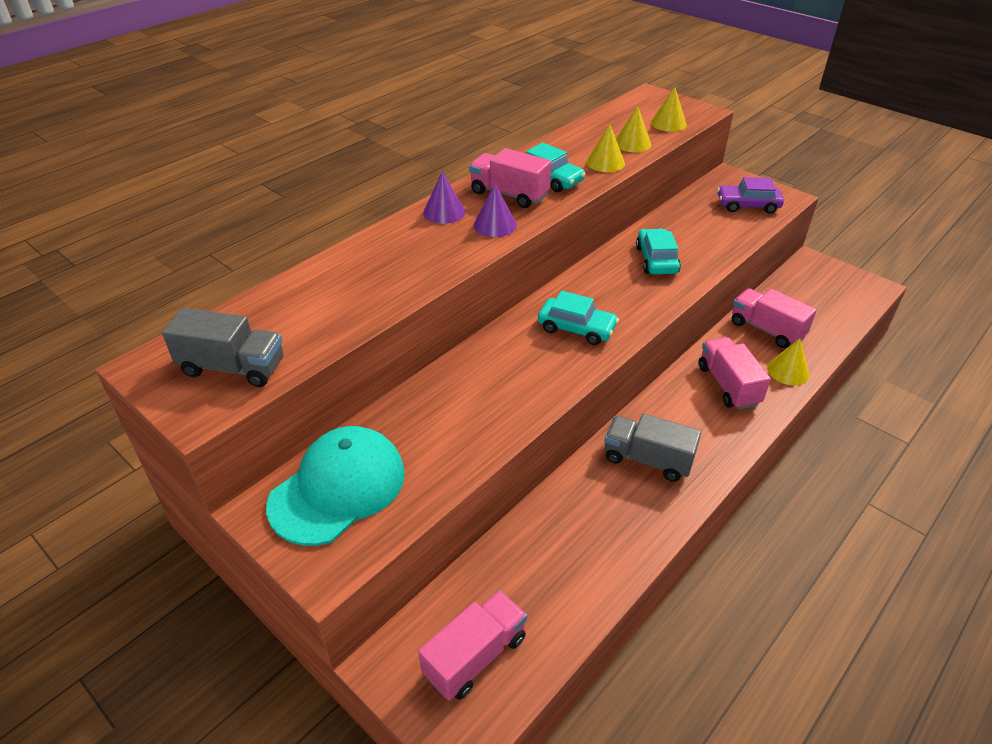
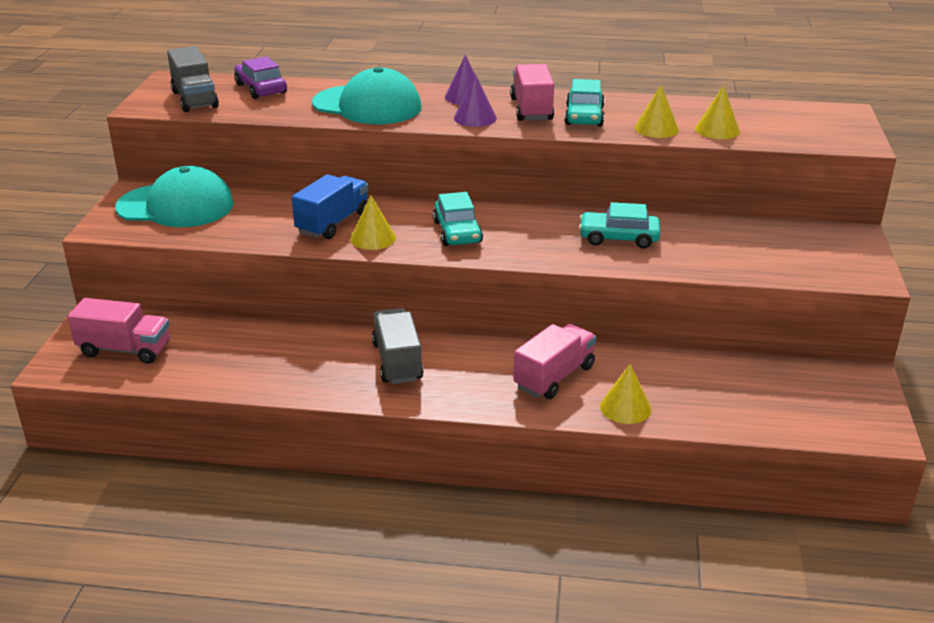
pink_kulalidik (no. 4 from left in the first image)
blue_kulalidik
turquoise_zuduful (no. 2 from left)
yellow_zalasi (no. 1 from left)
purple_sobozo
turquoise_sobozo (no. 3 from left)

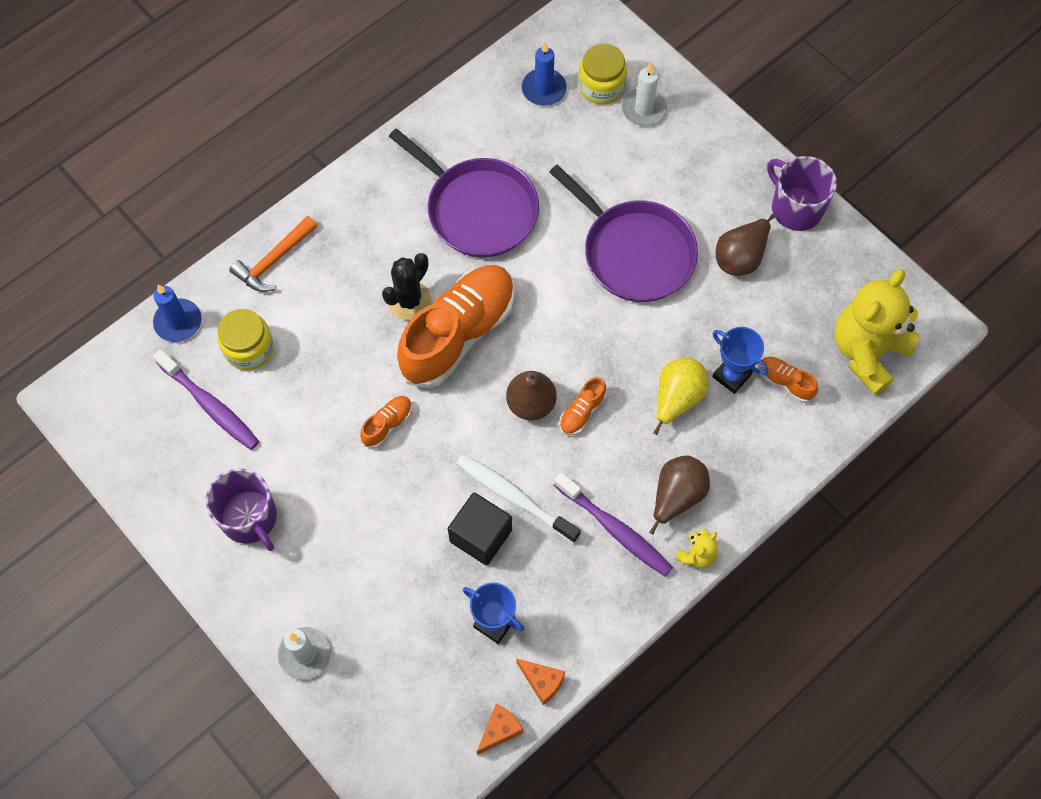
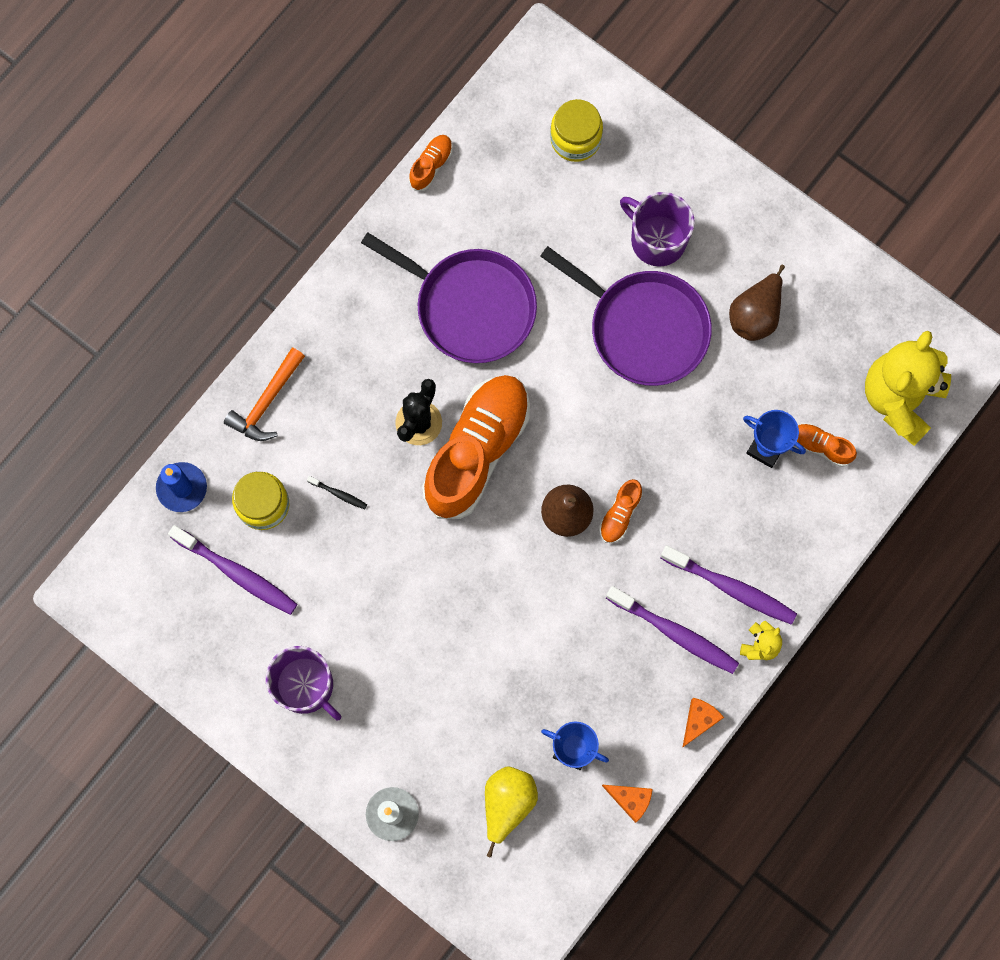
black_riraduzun
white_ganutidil
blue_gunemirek (no. 2 from left in the first image)
white_gunemirek (no. 2 from left in the first image)
black_ganutidil
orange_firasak (no. 1 from left)
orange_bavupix (no. 2 from left)
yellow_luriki
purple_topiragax (no. 2 from left)
purple_ganutidil (no. 3 from left)

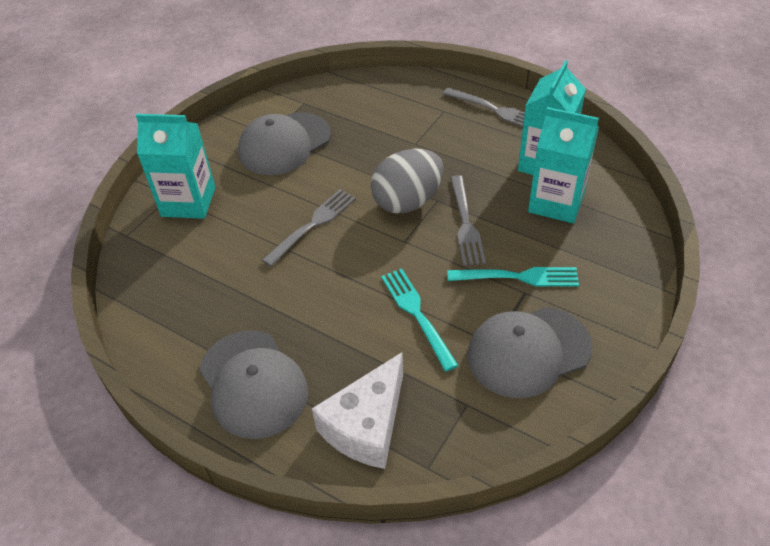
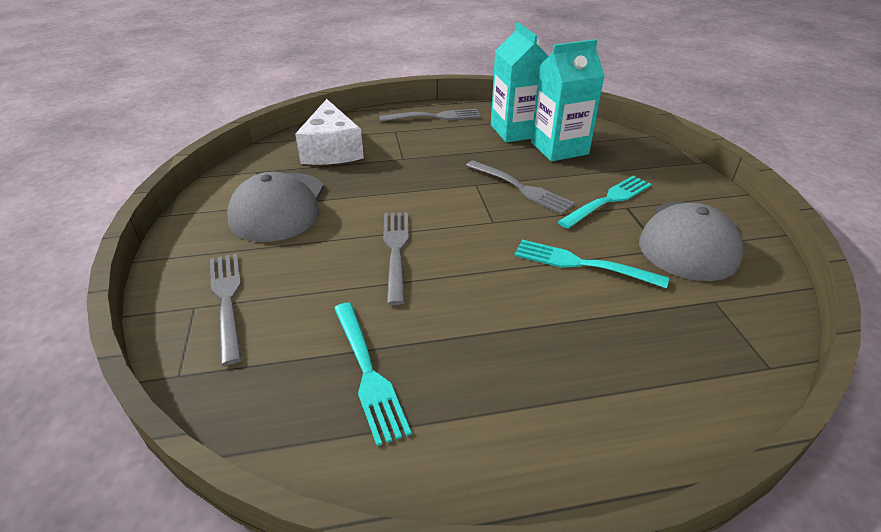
grey_zuduful (no. 1 from left in the first image)
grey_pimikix
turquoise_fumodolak (no. 1 from left)
white_bavupix
grey_fumodolak (no. 1 from left)

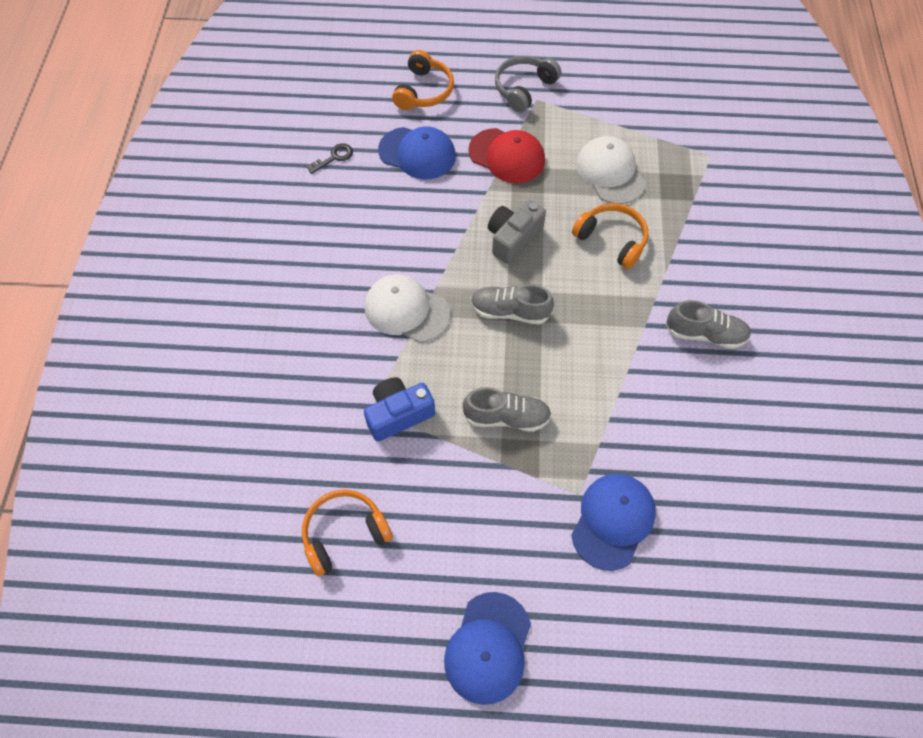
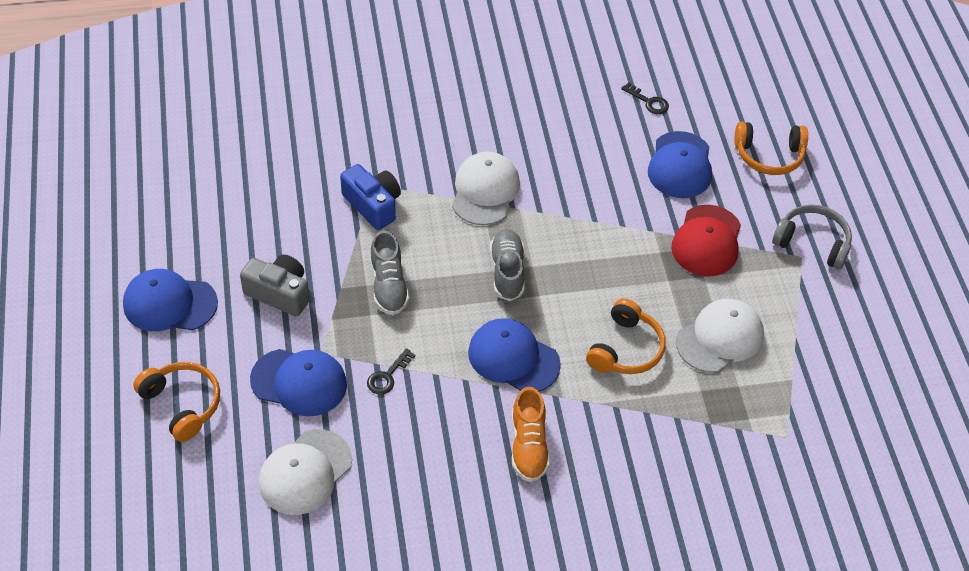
white_zuduful (no. 1 from left)
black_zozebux (no. 1 from left)
blue_zuduful (no. 3 from left)
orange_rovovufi (no. 1 from left)
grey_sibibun
orange_firasak

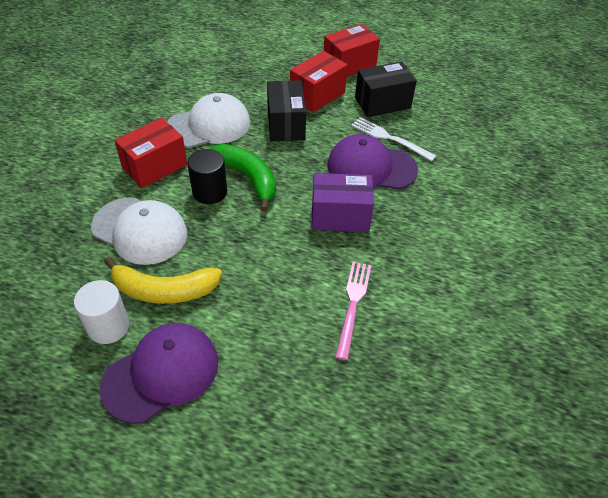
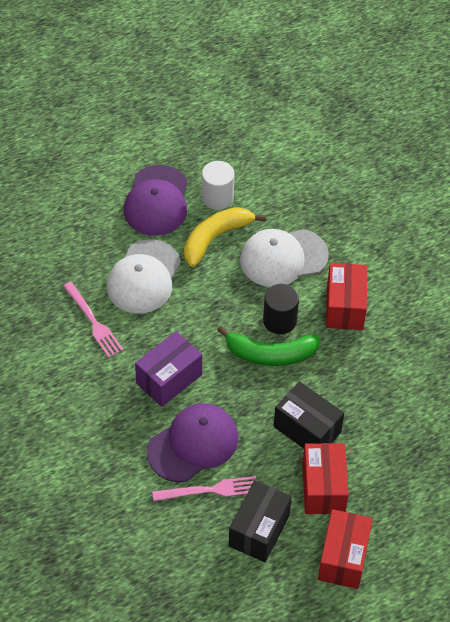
white_zuduful (no. 1 from left)
pink_fumodolak (no. 2 from left)

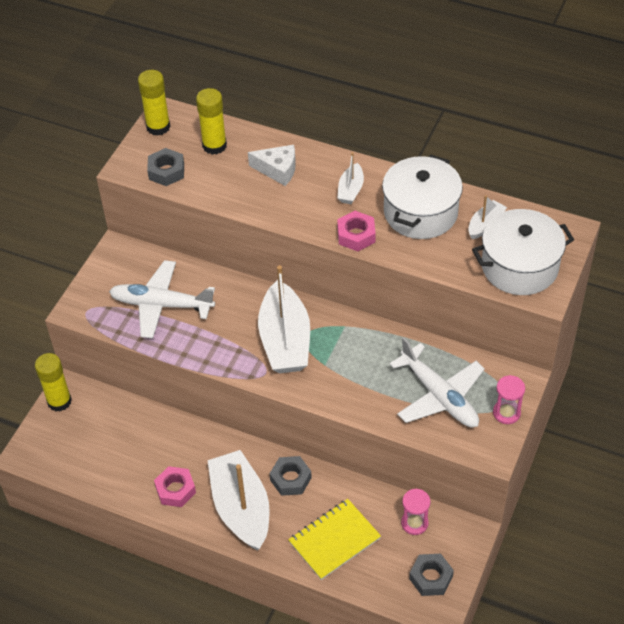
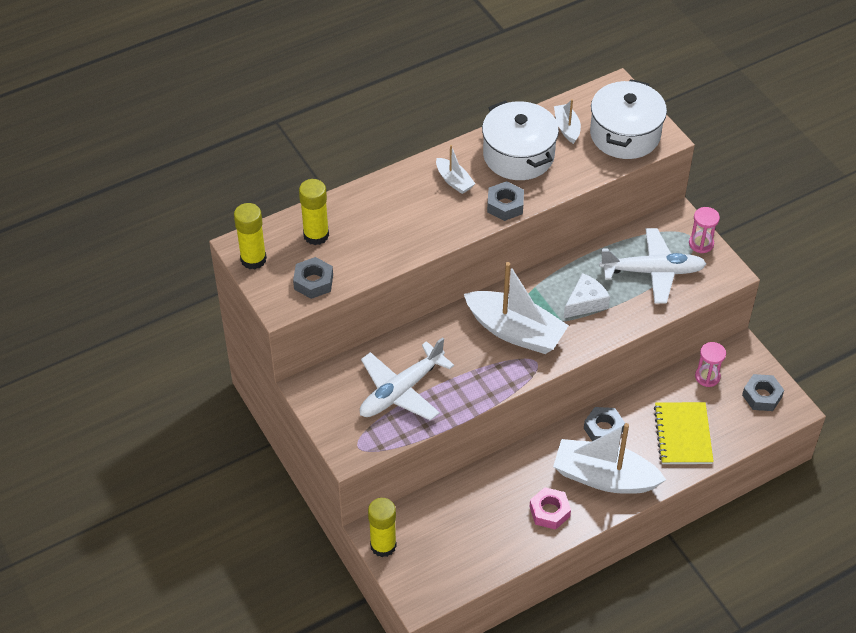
white_bavupix
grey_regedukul (no. 2 from left)

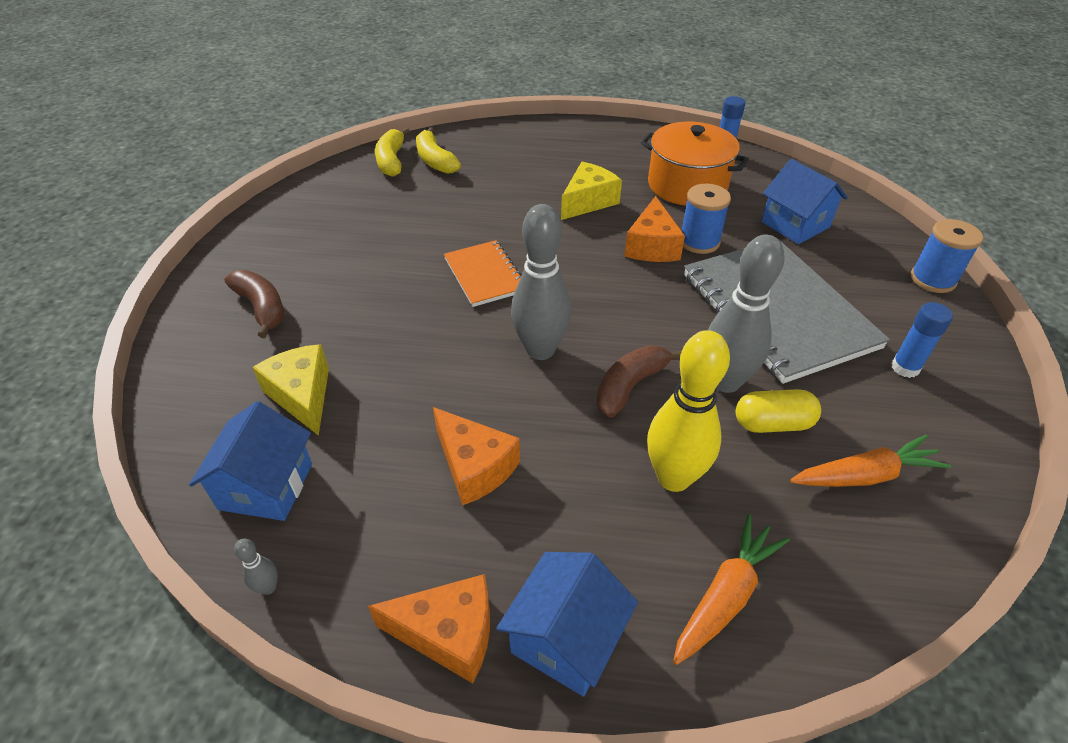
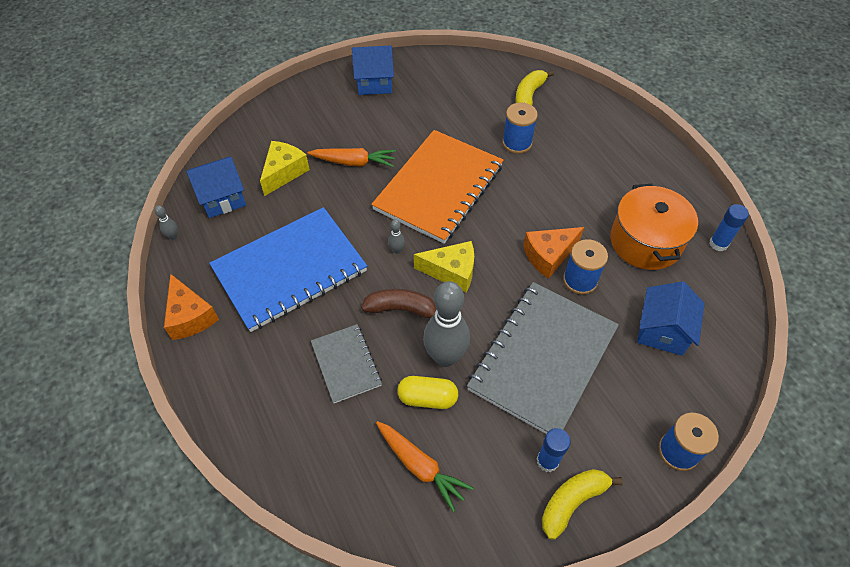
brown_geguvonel (no. 1 from left in the first image)
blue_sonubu (no. 1 from left)
yellow_geguvonel (no. 2 from left)
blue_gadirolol (no. 2 from left)
yellow_bavupix (no. 2 from left)
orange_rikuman (no. 1 from left)
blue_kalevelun
grey_kalevelun (no. 1 from left)
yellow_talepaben
orange_kalevelun
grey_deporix (no. 2 from left)

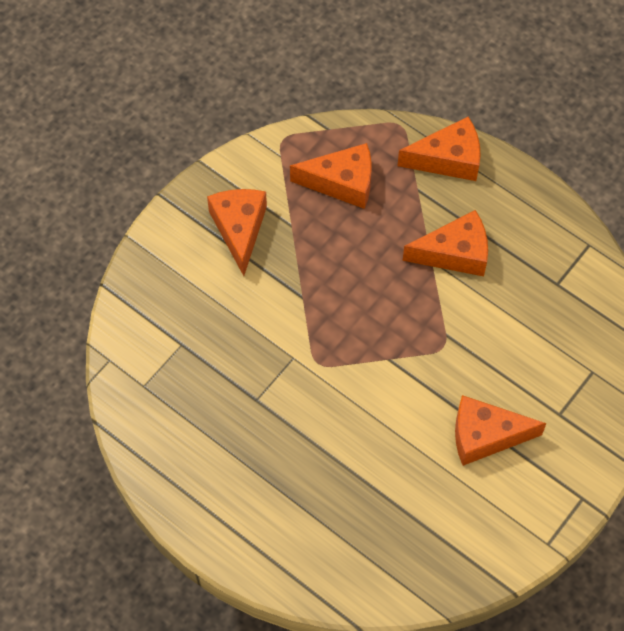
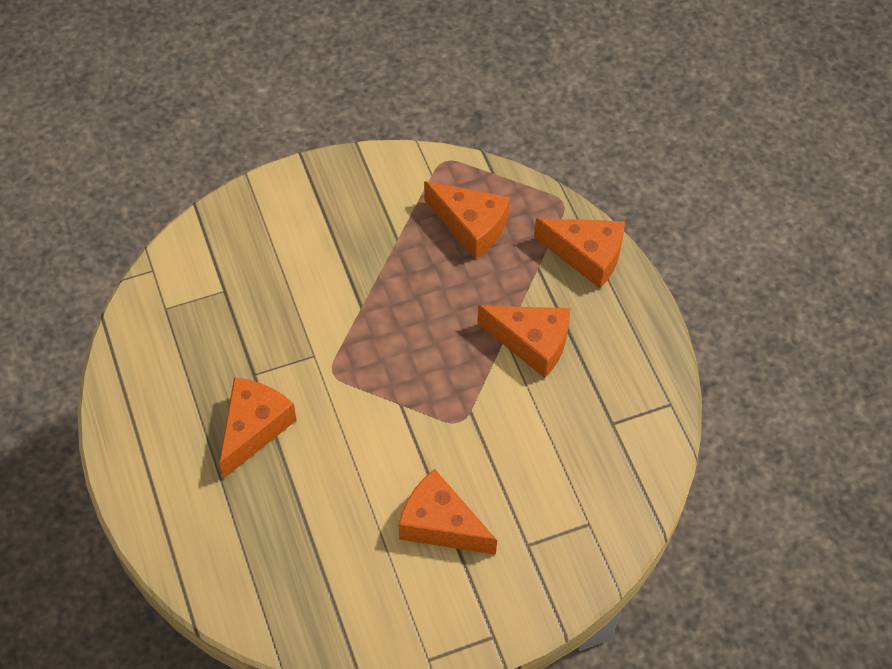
orange_bavupix (no. 1 from left)

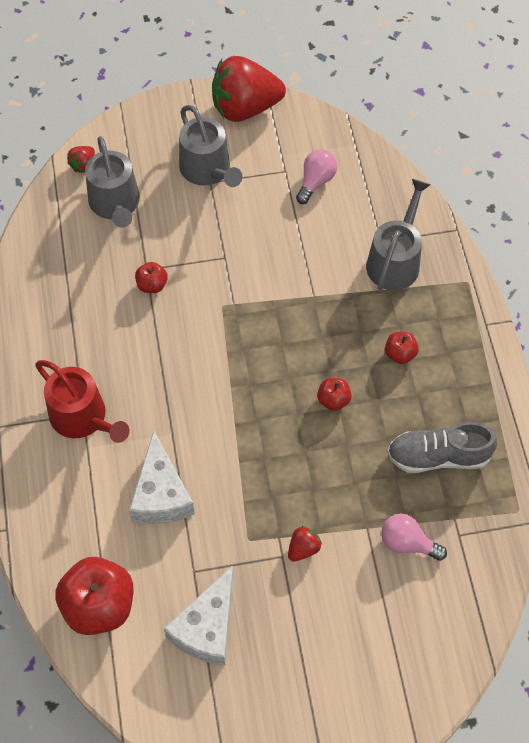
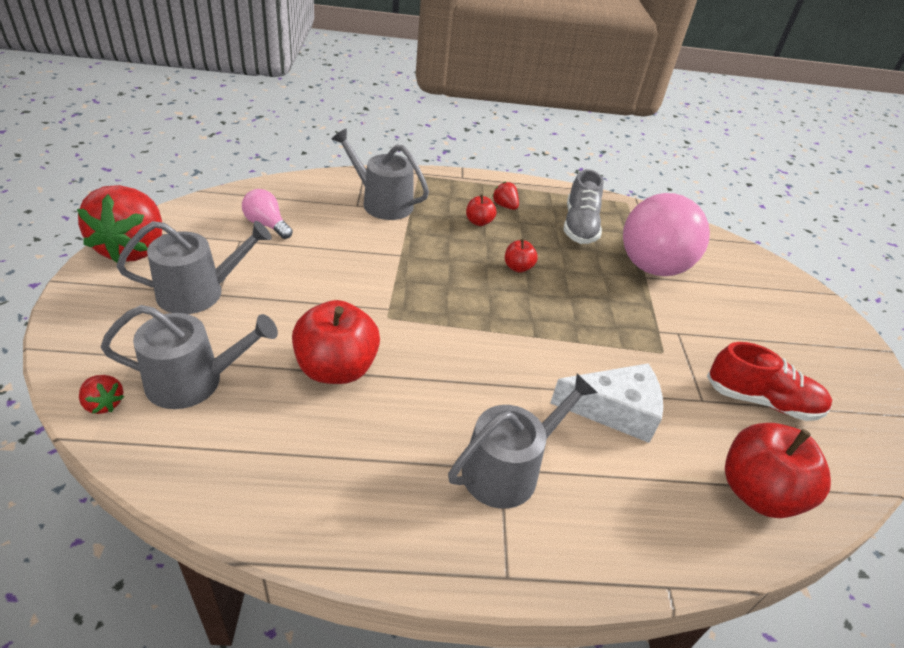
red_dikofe (no. 3 from left)
red_firasak
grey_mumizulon (no. 4 from left)
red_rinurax (no. 1 from left)
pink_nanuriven (no. 2 from left)

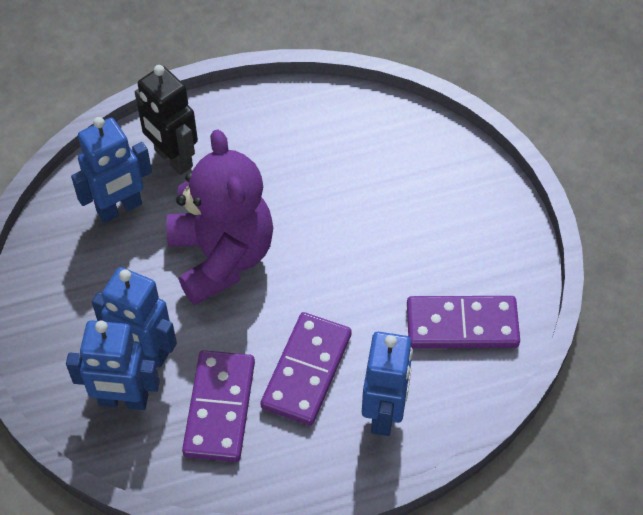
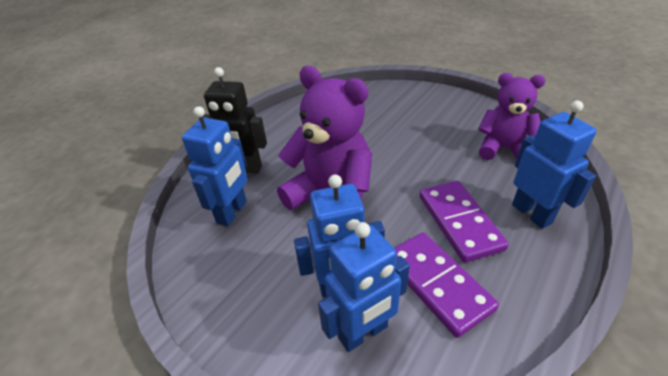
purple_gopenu (no. 2 from left)

